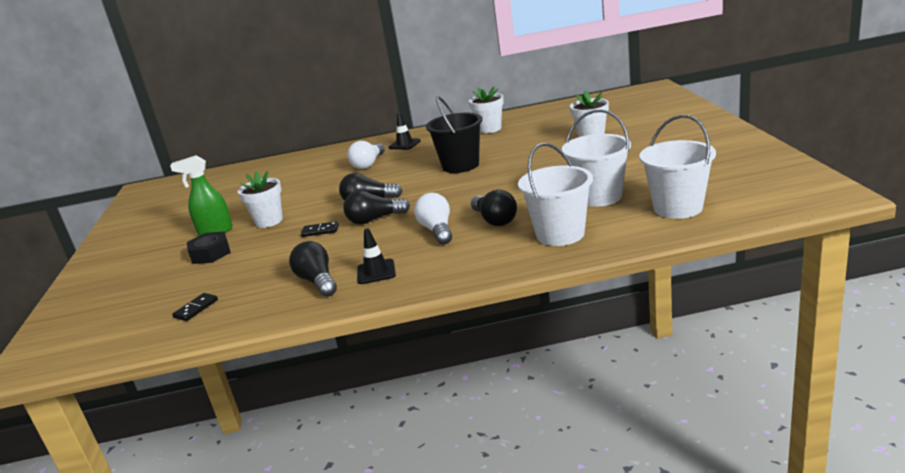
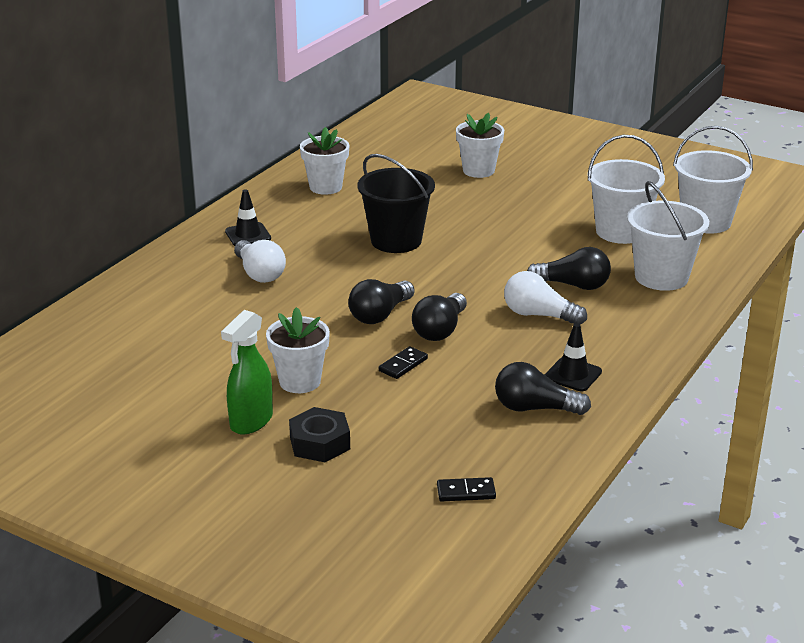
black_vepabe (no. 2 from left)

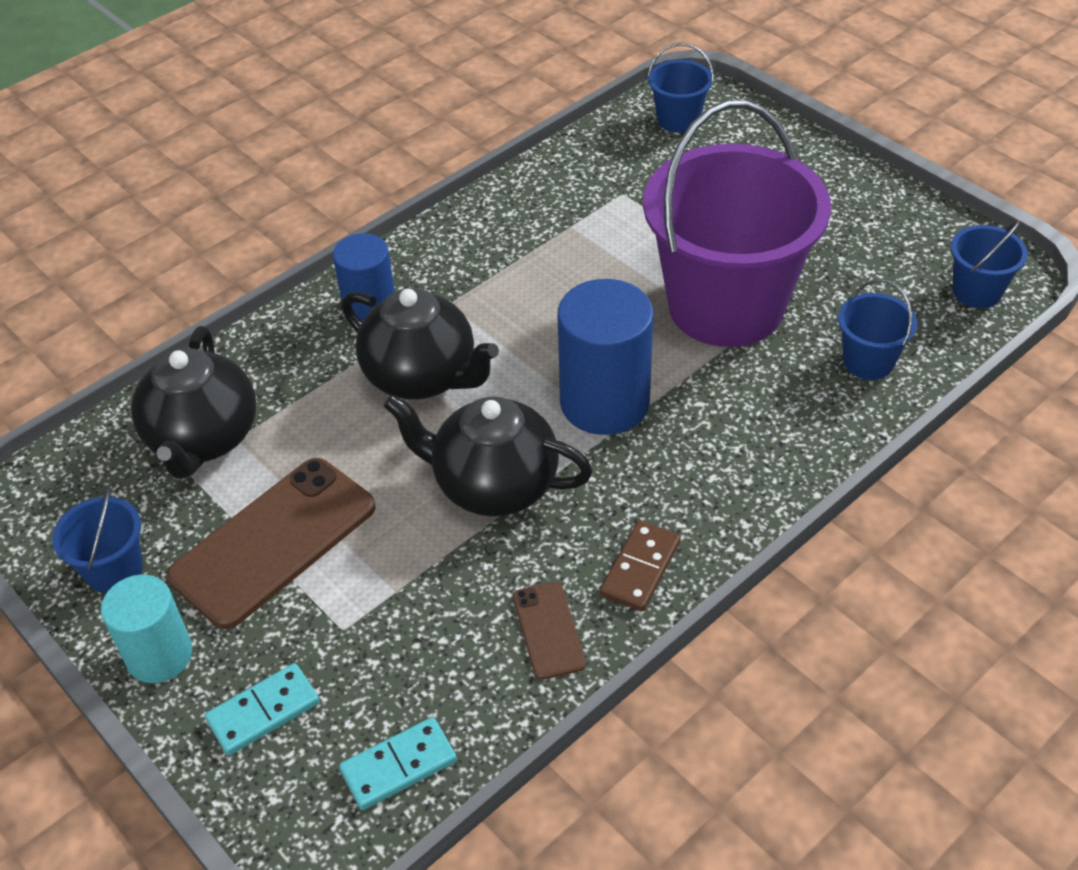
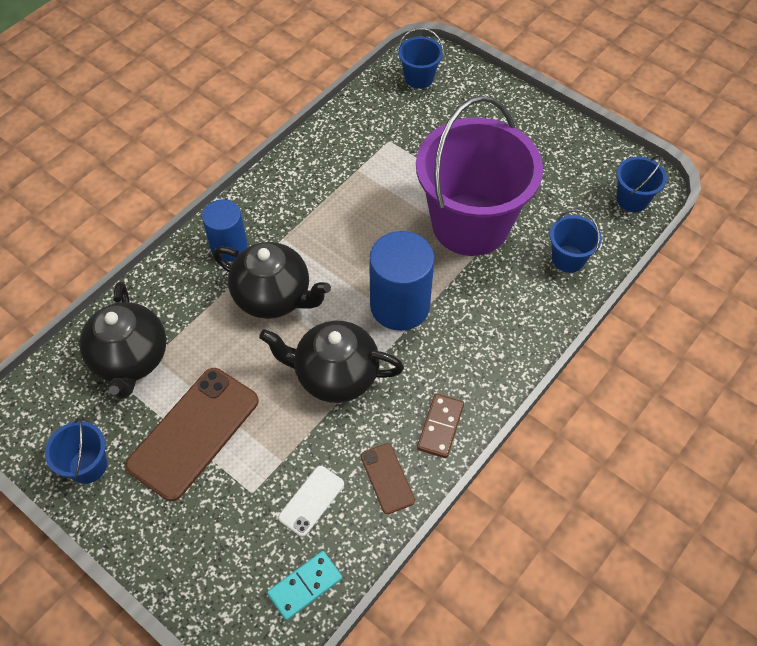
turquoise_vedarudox
turquoise_vepabe (no. 1 from left in the first image)
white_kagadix

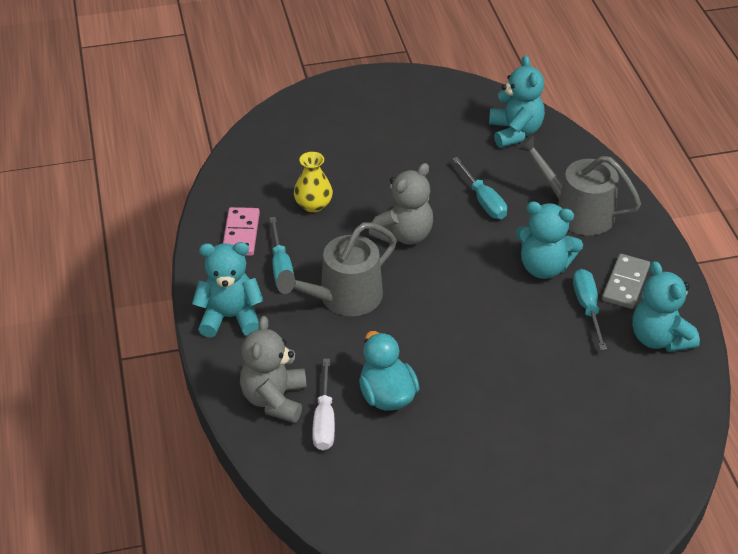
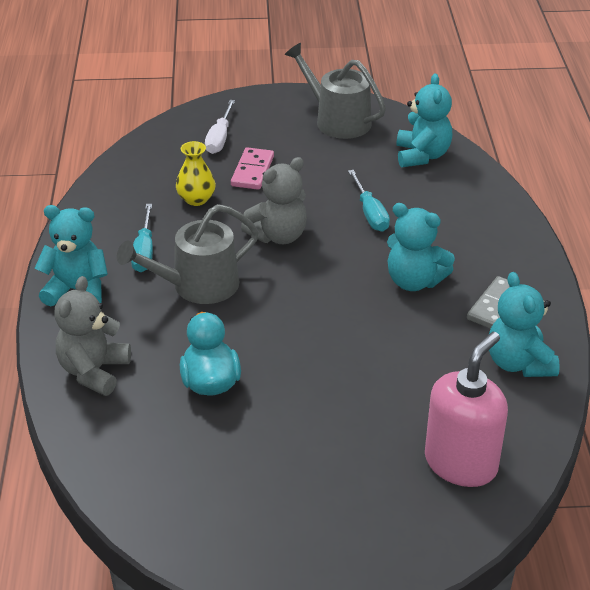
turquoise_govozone (no. 3 from left in the first image)
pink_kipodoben
pink_vepabe
white_govozone
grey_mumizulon (no. 2 from left)

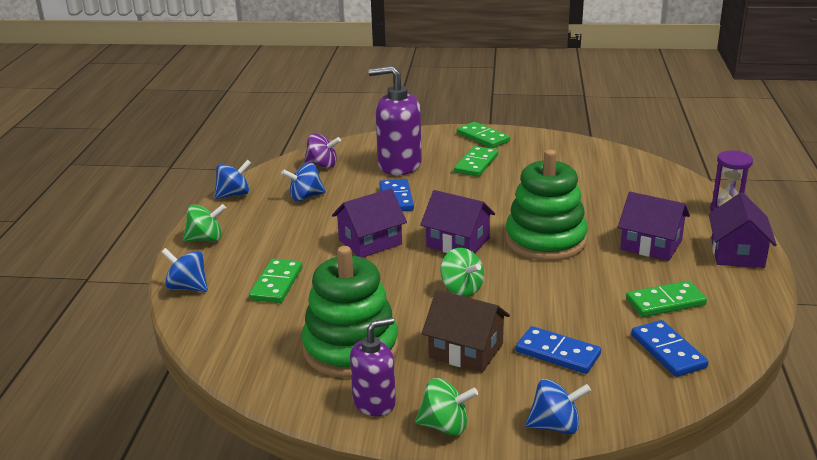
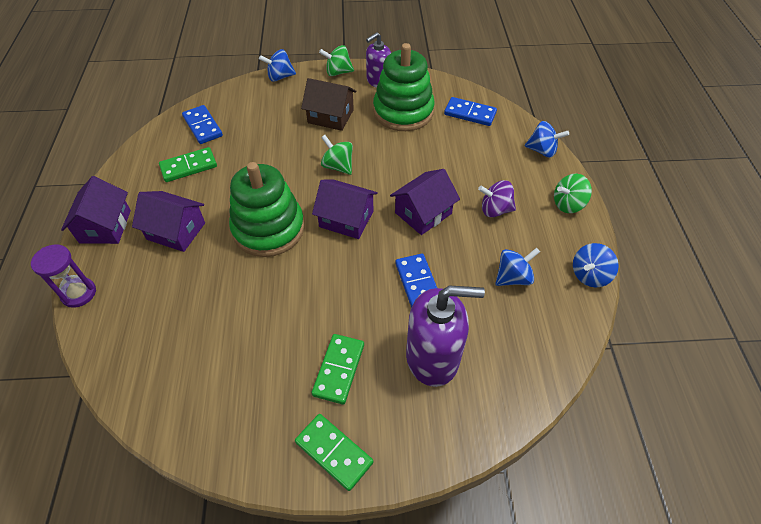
green_vepabe (no. 1 from left in the first image)
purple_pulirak
blue_vepabe (no. 3 from left)

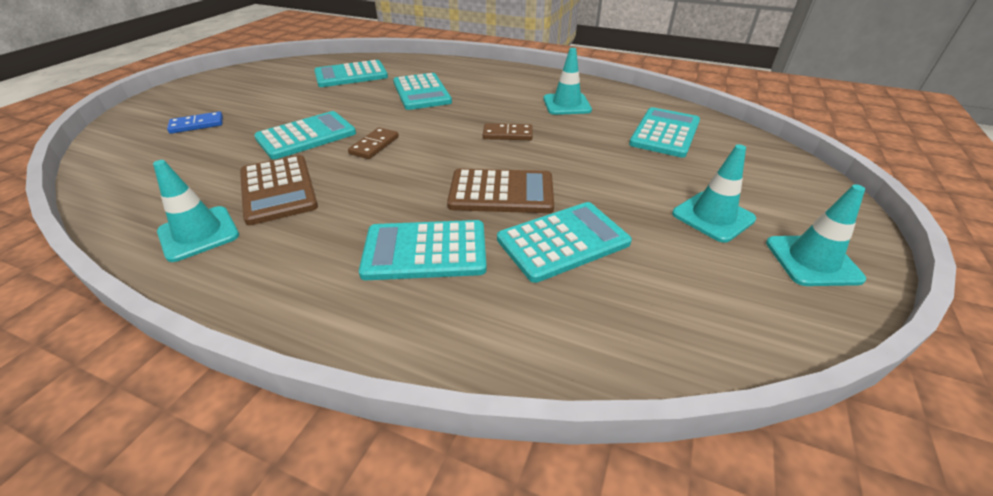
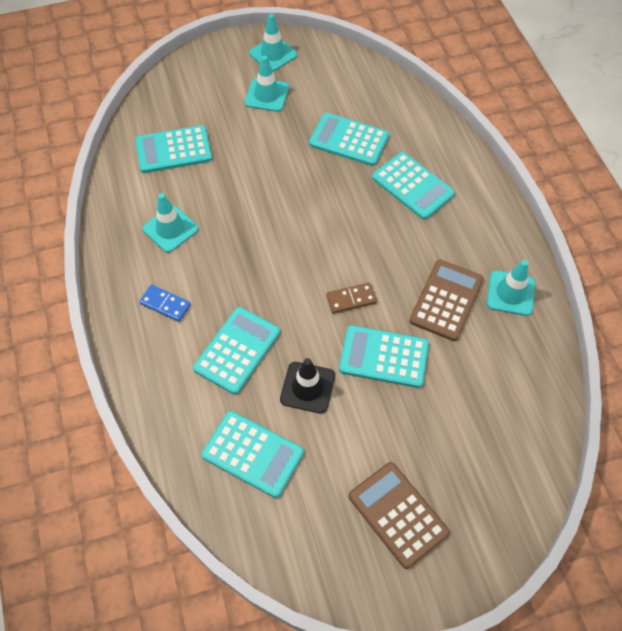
brown_vepabe (no. 2 from left in the first image)
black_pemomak
blue_vepabe
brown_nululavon (no. 1 from left)

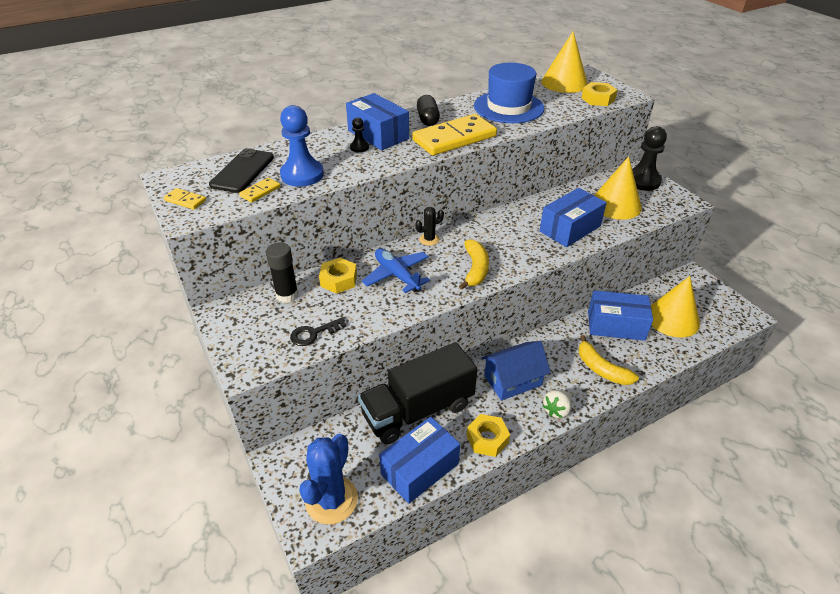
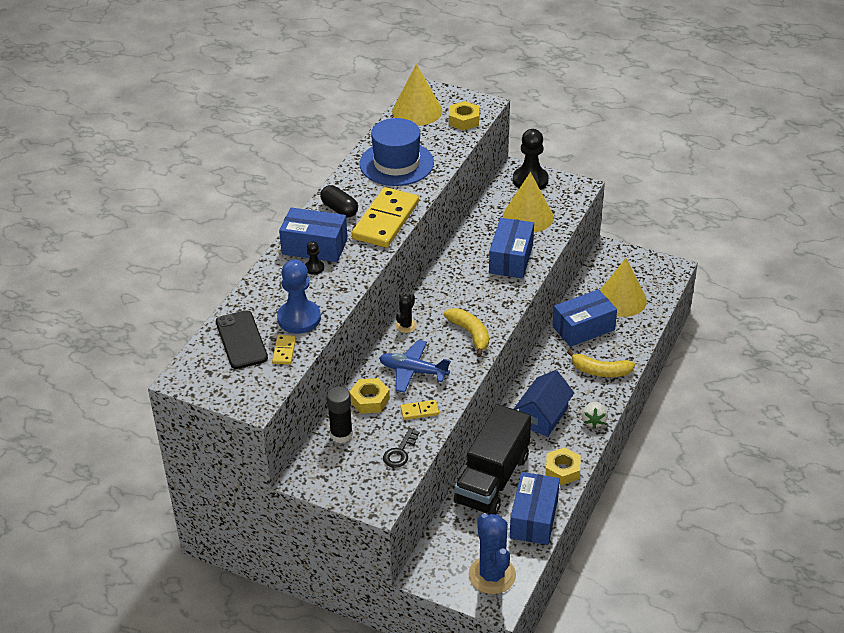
yellow_vepabe (no. 3 from left)

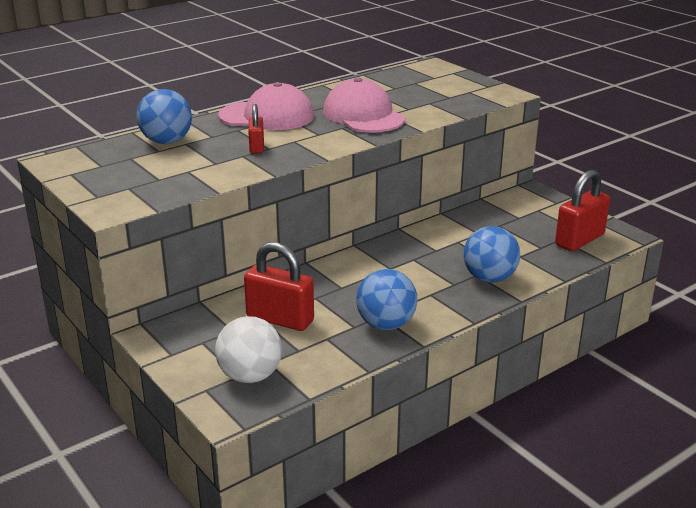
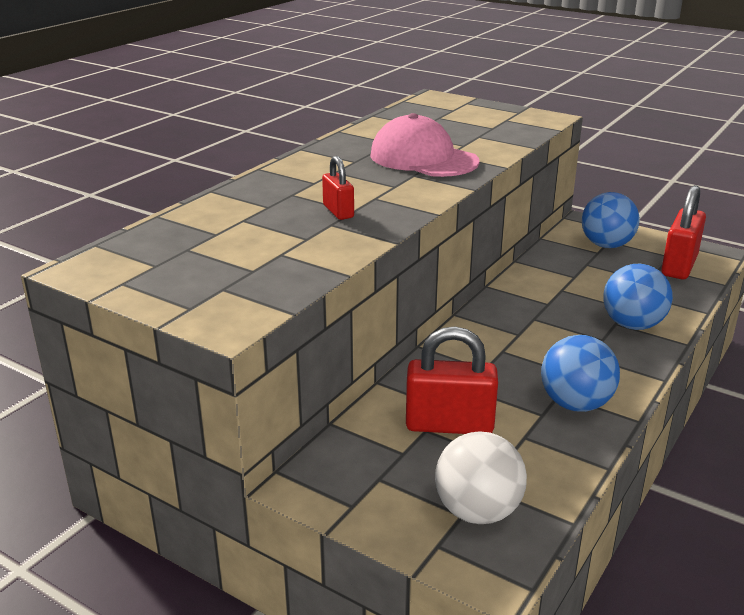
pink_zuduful (no. 1 from left in the first image)
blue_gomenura (no. 2 from left)

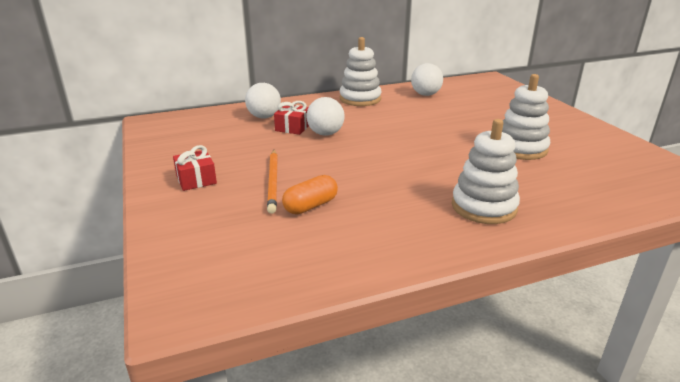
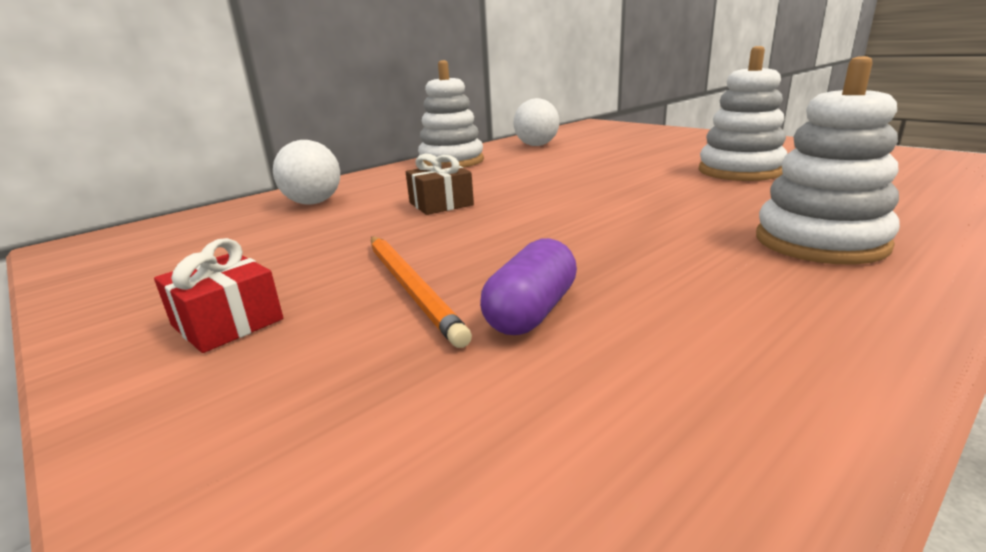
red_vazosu (no. 2 from left in the first image)
brown_vazosu
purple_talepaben

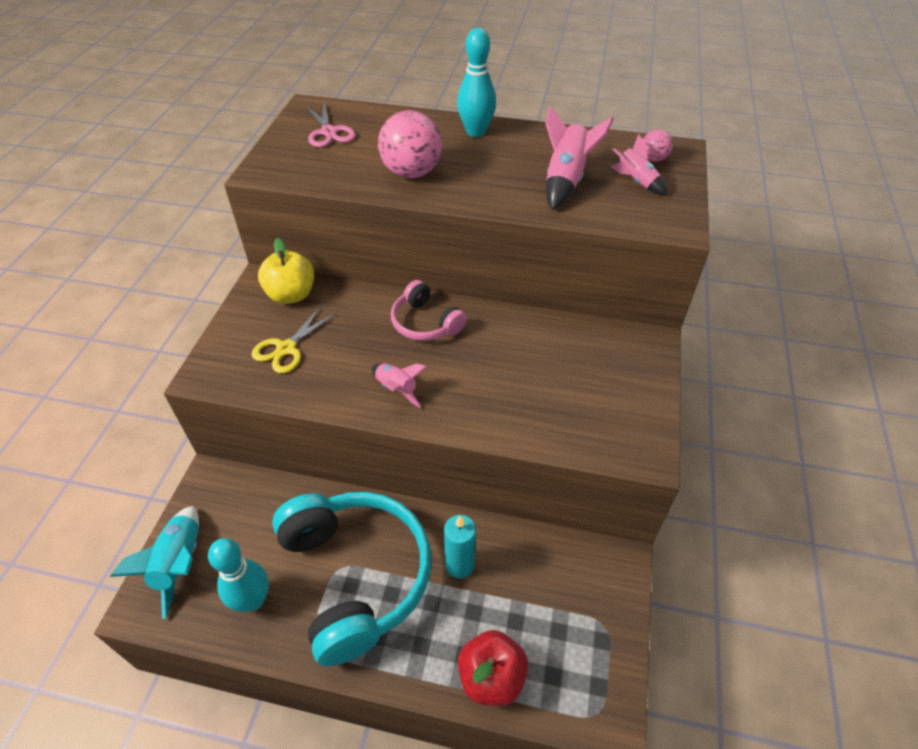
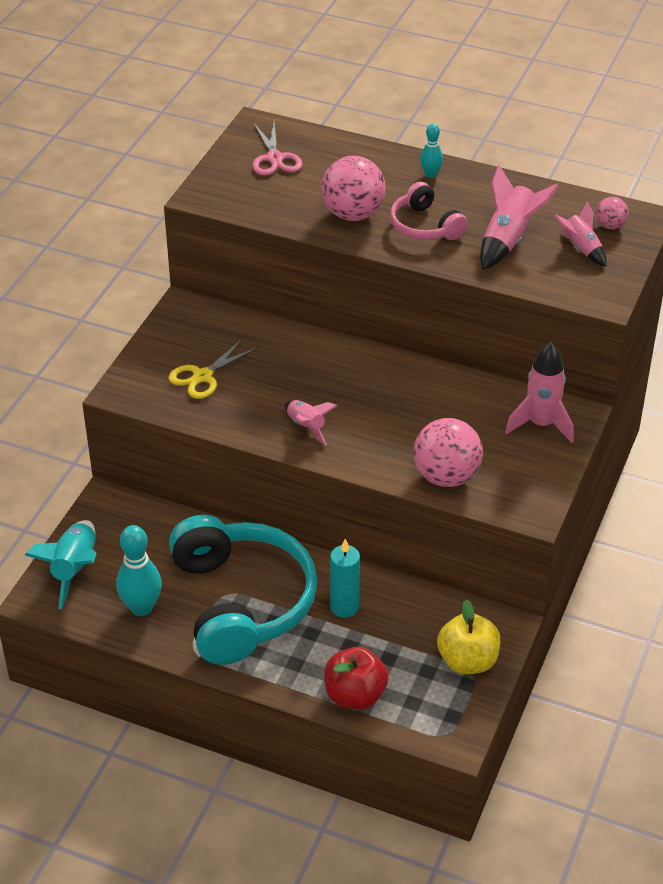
pink_gomenura (no. 2 from left)
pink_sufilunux (no. 3 from left)
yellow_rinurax
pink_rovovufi
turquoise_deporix (no. 2 from left)

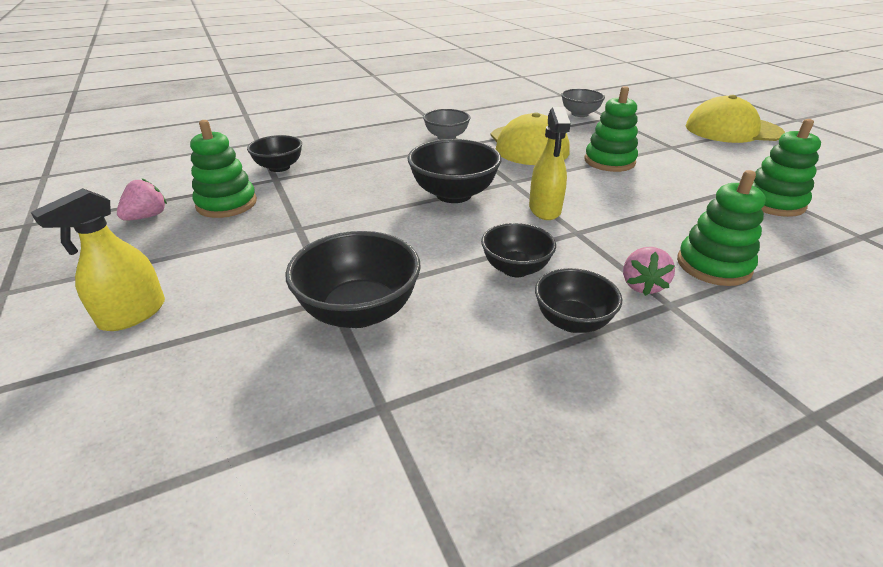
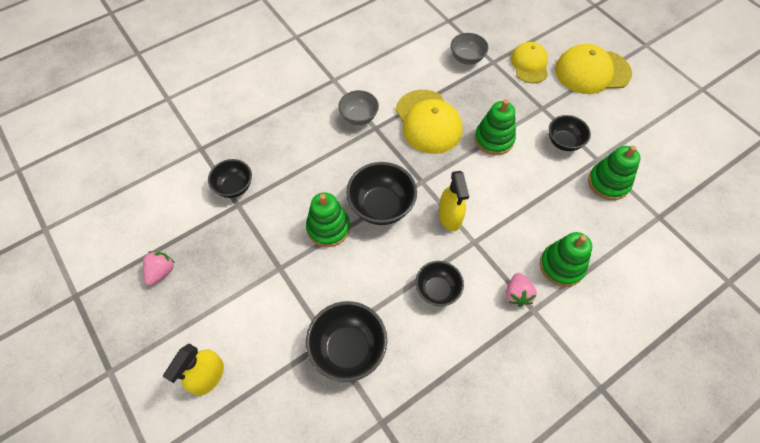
yellow_zuduful (no. 2 from left)
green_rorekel (no. 1 from left)
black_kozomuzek (no. 5 from left)

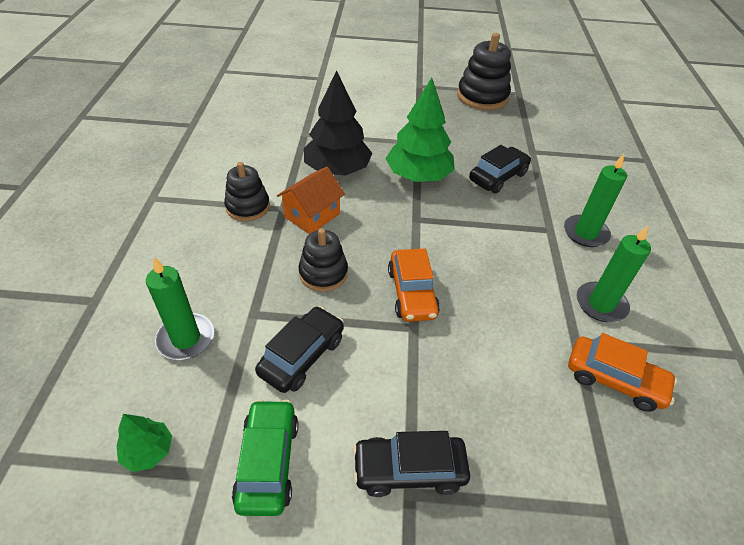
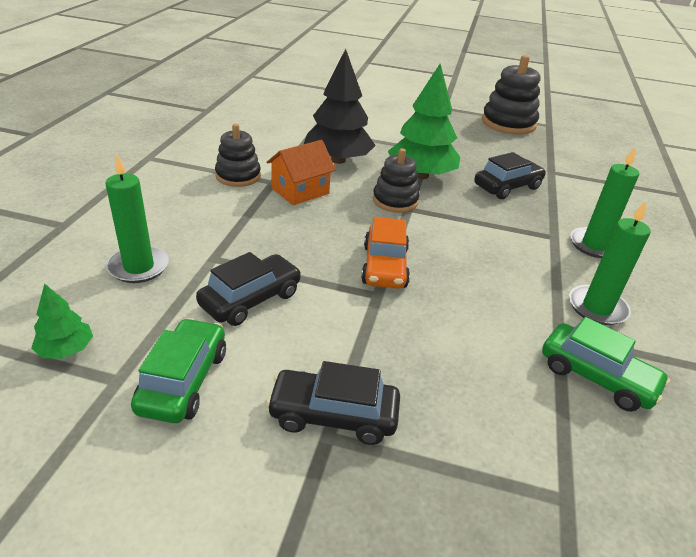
black_rorekel (no. 2 from left)
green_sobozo (no. 2 from left)

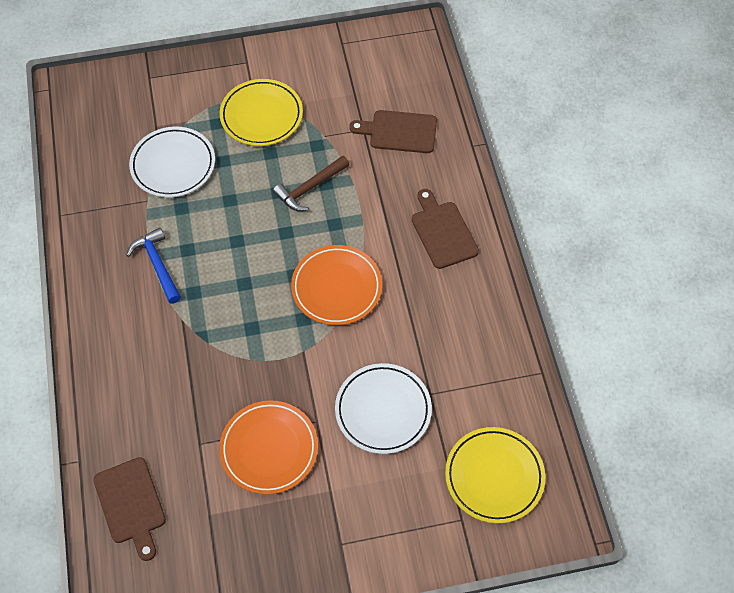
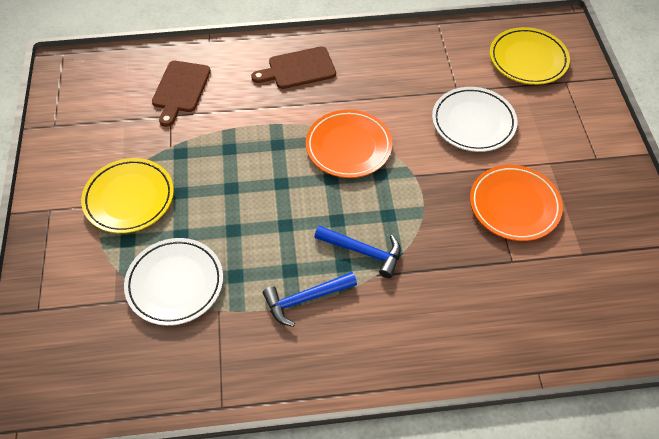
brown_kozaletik (no. 1 from left in the first image)
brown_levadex
blue_levadex (no. 2 from left)

